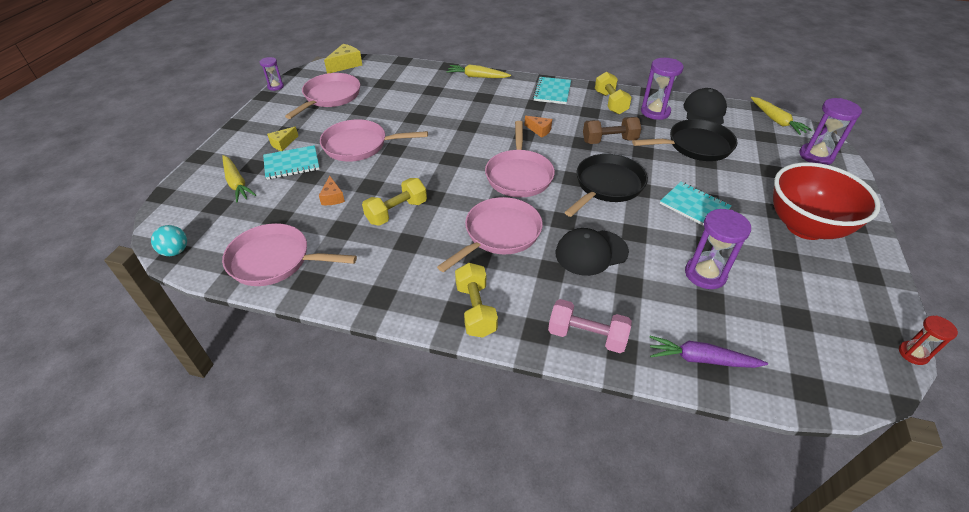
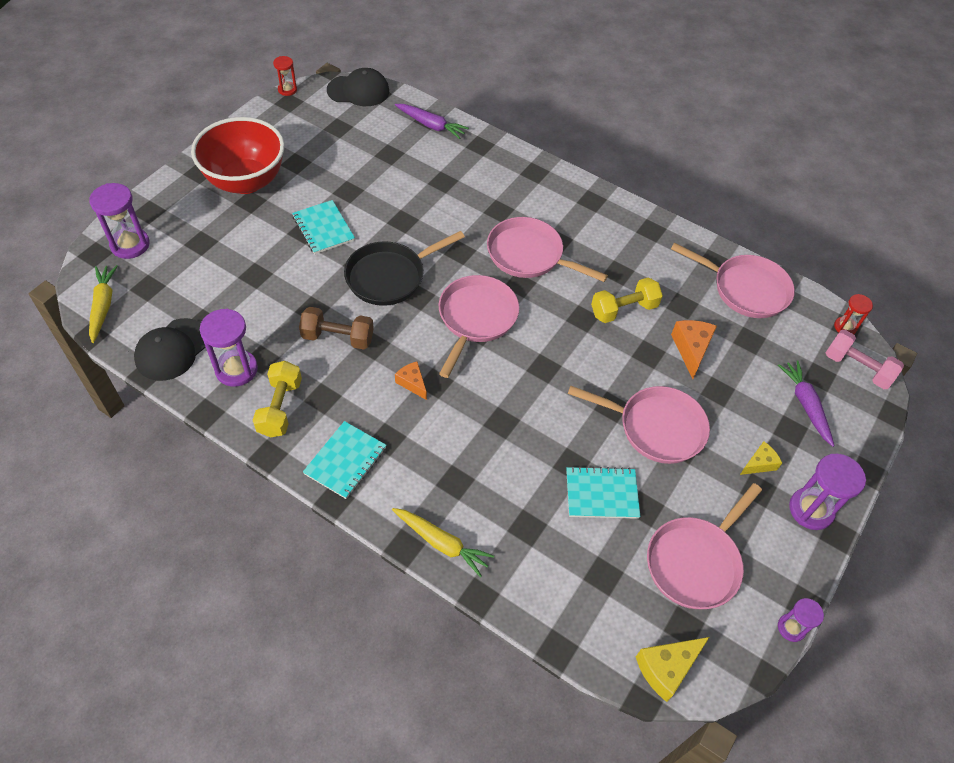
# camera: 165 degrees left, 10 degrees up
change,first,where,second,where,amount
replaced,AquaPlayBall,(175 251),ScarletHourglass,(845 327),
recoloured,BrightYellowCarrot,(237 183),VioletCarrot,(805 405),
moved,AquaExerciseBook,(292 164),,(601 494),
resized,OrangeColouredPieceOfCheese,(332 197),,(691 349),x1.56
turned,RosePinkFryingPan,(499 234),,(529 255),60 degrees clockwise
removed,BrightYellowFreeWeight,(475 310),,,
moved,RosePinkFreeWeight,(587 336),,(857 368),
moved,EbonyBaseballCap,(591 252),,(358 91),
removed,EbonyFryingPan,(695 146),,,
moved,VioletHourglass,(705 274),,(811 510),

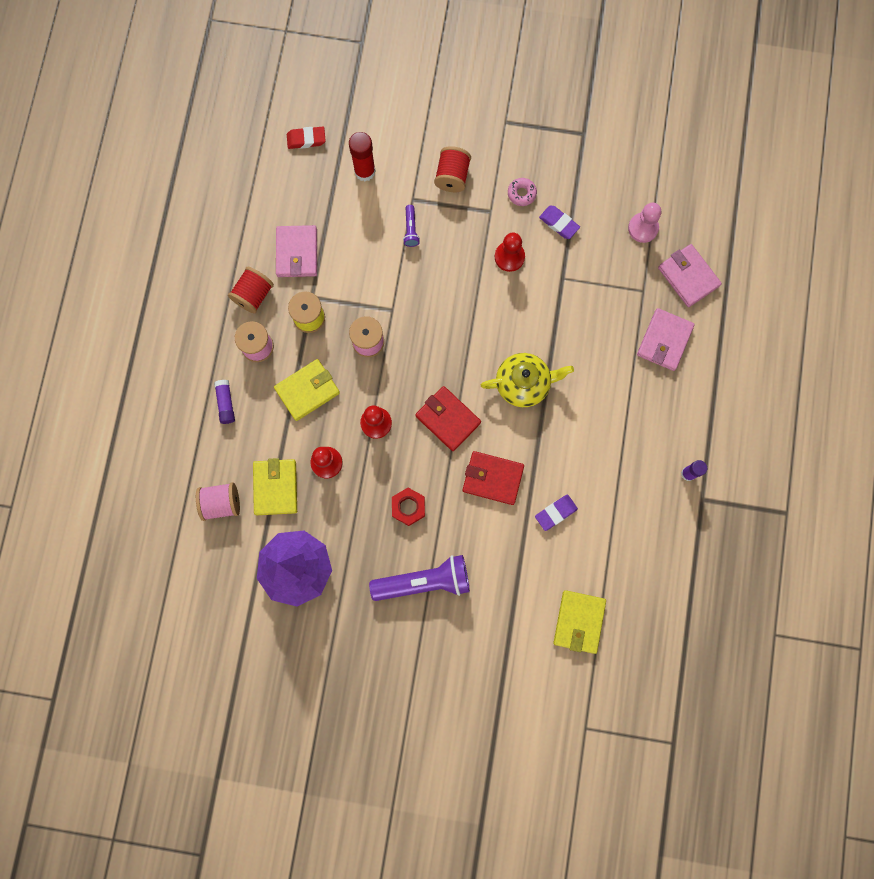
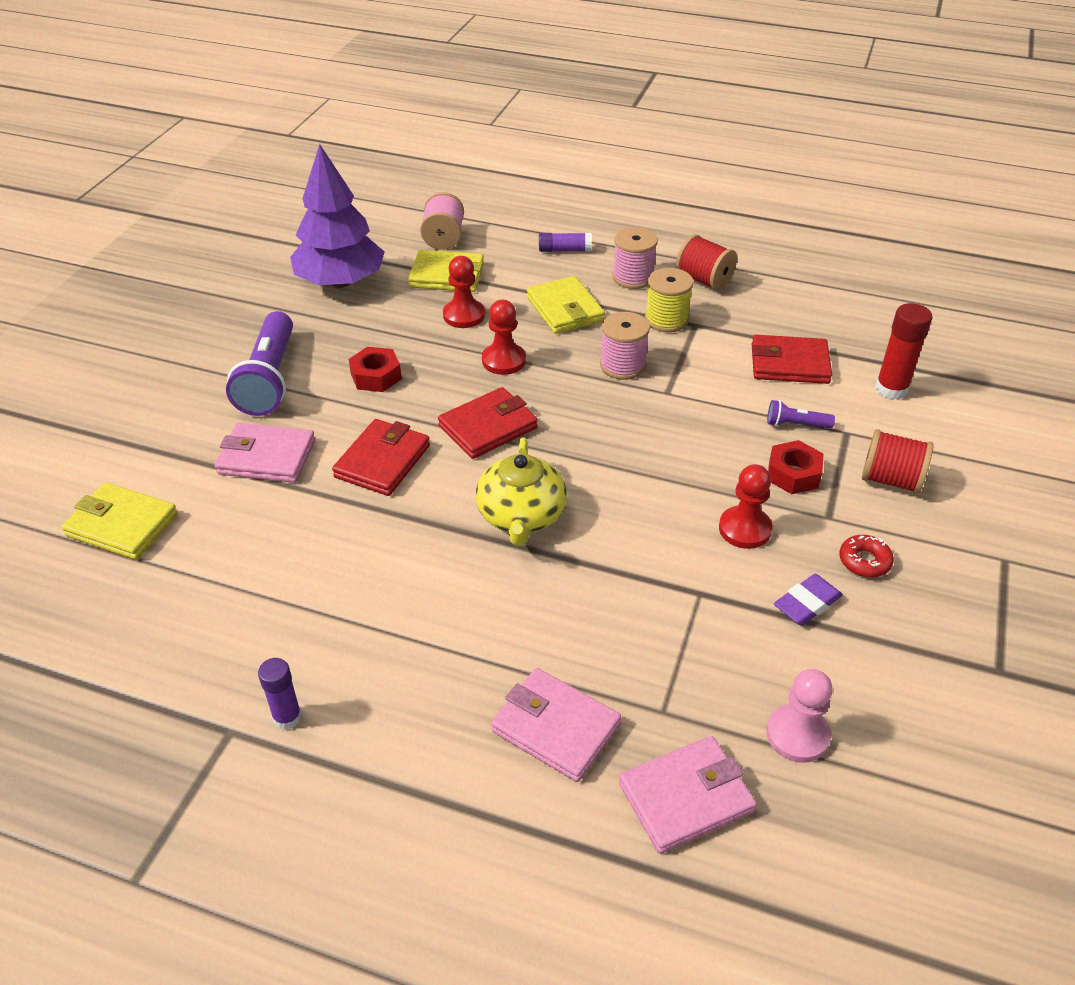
# camera: 100 degrees right, 35 degrees down
change,first,where,second,where,amount
moved,RosePinkWallet,(297 253),,(267 457),
removed,ScarletGumEraser,(306 139),,,
recoloured,RosePinkGlazedDonut,(521 193),ScarletGlazedDonut,(864 561),
removed,VioletGumEraser,(555 513),,,
added,,,ScarletWallet,(789 364),
added,,,ScarletHexagonNut,(793 474),

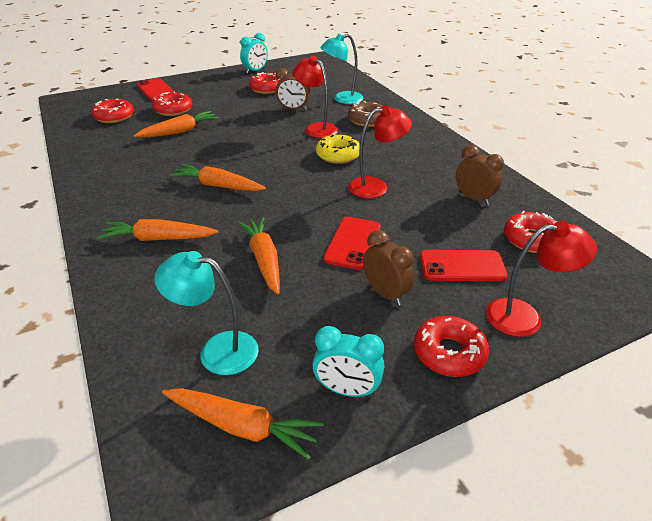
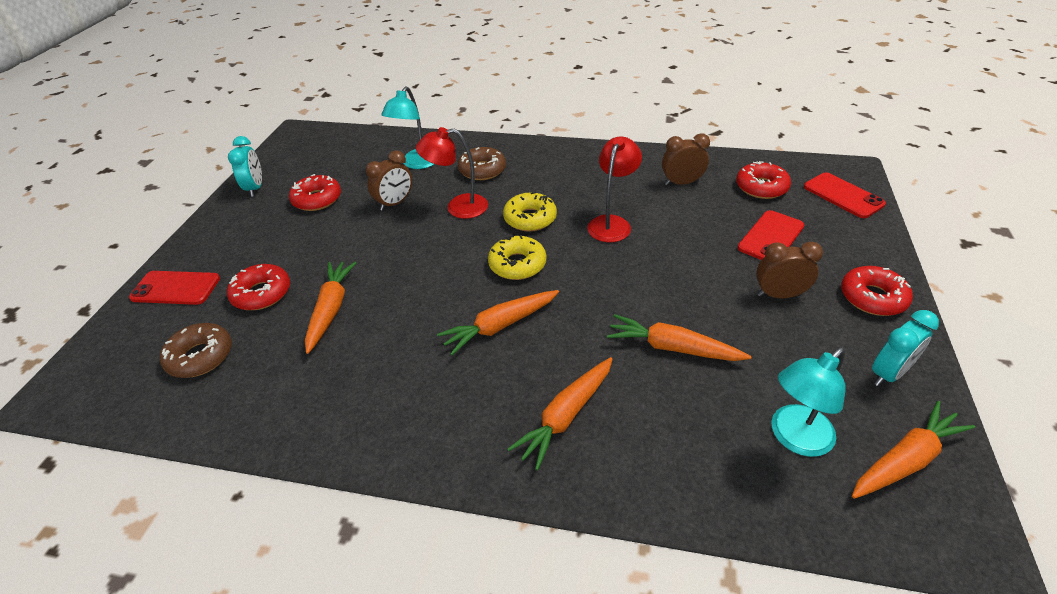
# camera: 50 degrees left, 5 degrees up
change,first,where,second,where,amount
recoloured,ScarletGlazedDonut,(114 117),RussetGlazedDonut,(200 356),
moved,ScarletPhone,(353 243),,(843 195),
removed,ScarletLamp,(525 317),,,
added,,,BrightYellowGlazedDonut,(517 264),

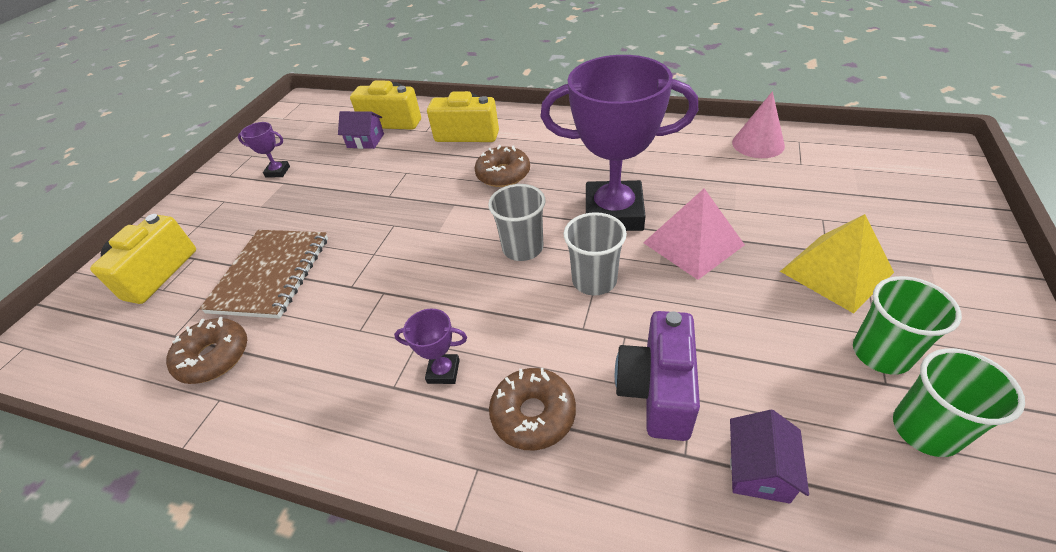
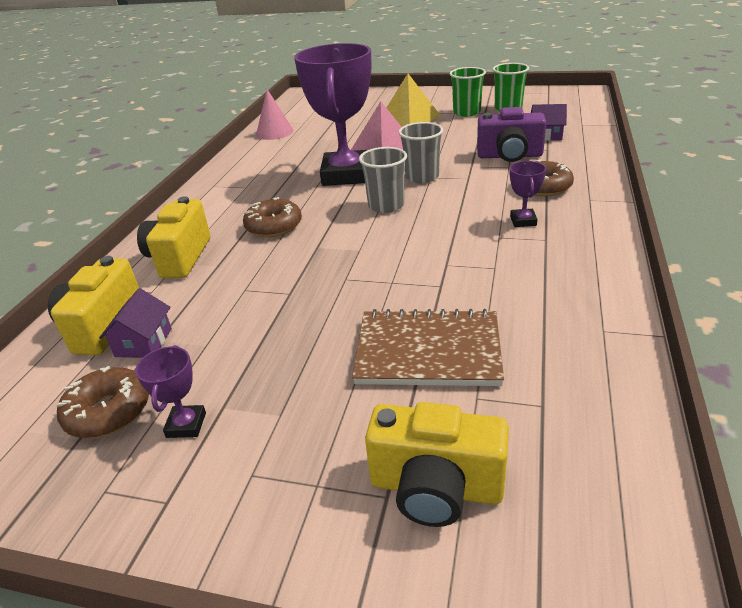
# camera: 95 degrees left, 10 degrees down
change,first,where,second,where,amount
moved,RussetGlazedDonut,(214 357),,(108 412),

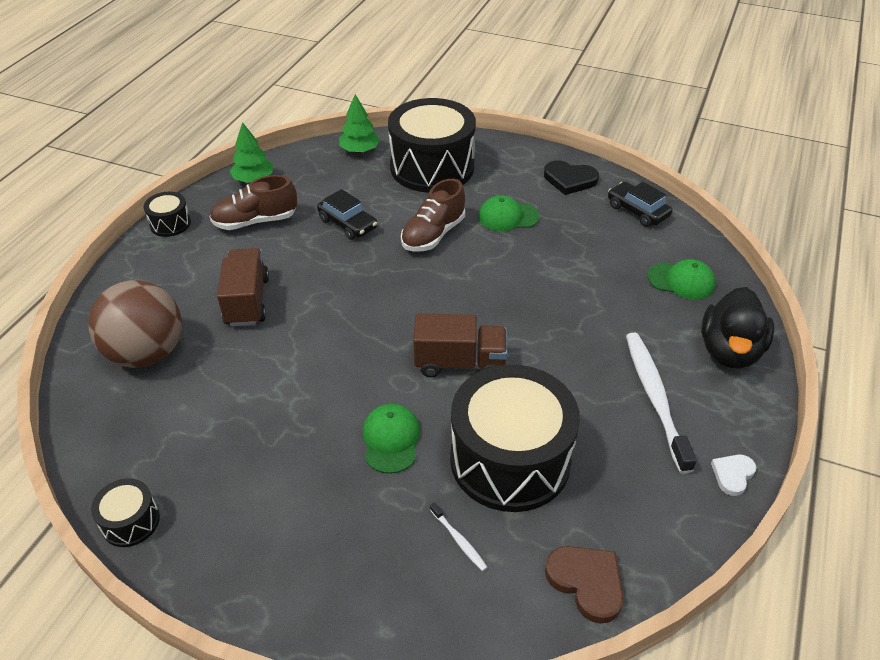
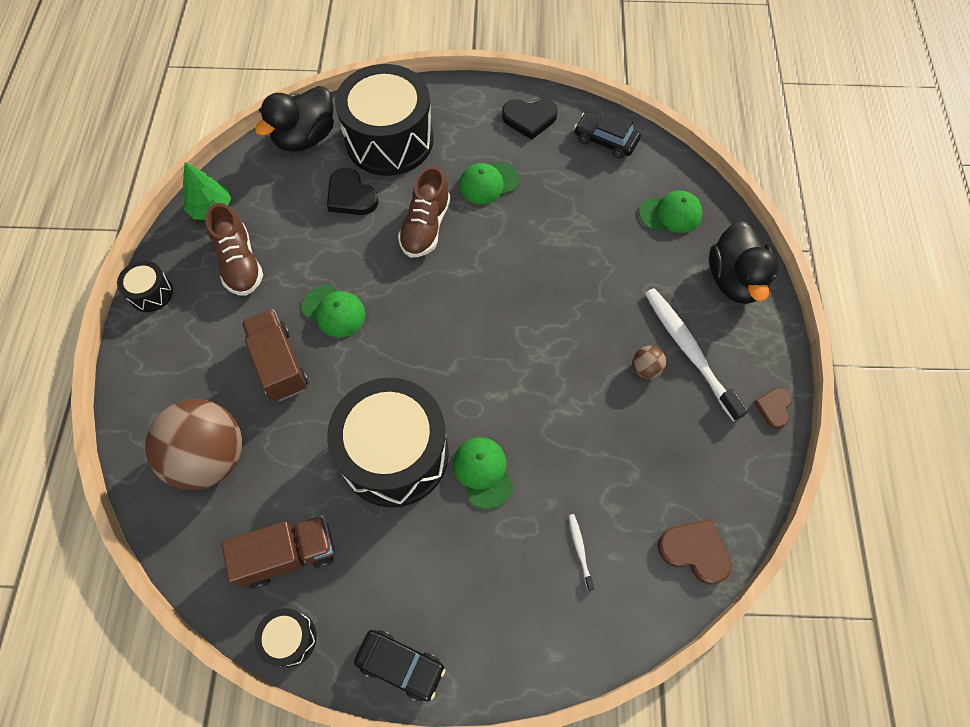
# camera: 20 degrees left, 20 degrees up
change,first,where,second,where,amount
turned,RussetShoe,(255 221),,(240 263),75 degrees counterclockwise
moved,EbonyCar,(348 224),,(401 665),
replaced,LeafGreenFirTree,(359 150),EbonyDuck,(305 138),
moved,RussetTruck,(460 363),,(288 555),
turned,WhiteDentalBrush,(458 540),,(580 550),135 degrees counterclockwise
moved,EbonySnareDrum,(510 459),,(394 454),
recoloured,WhiteHeartShape,(732 475),RussetHeartShape,(773 408),
added,,,LeafGreenBaseballCap,(334 311),
added,,,EbonyHeartShape,(351 196),
added,,,RussetPlayBall,(646 369),

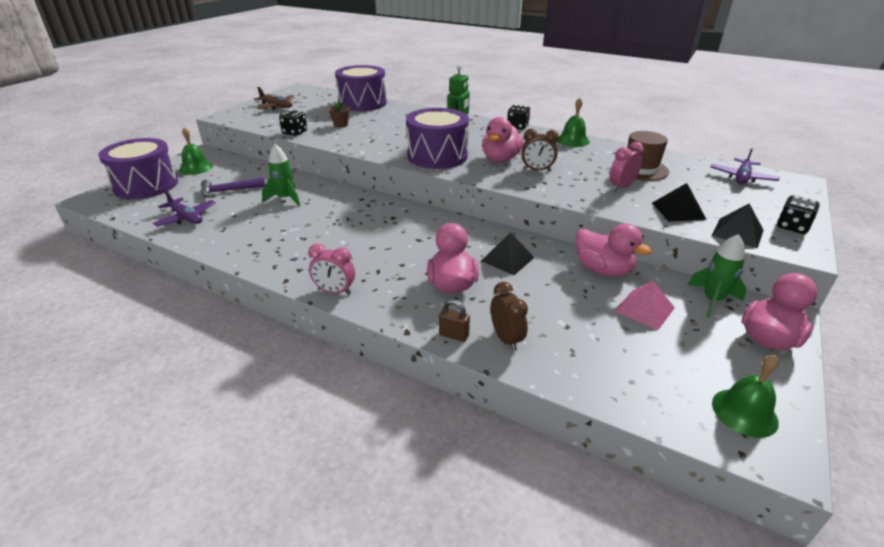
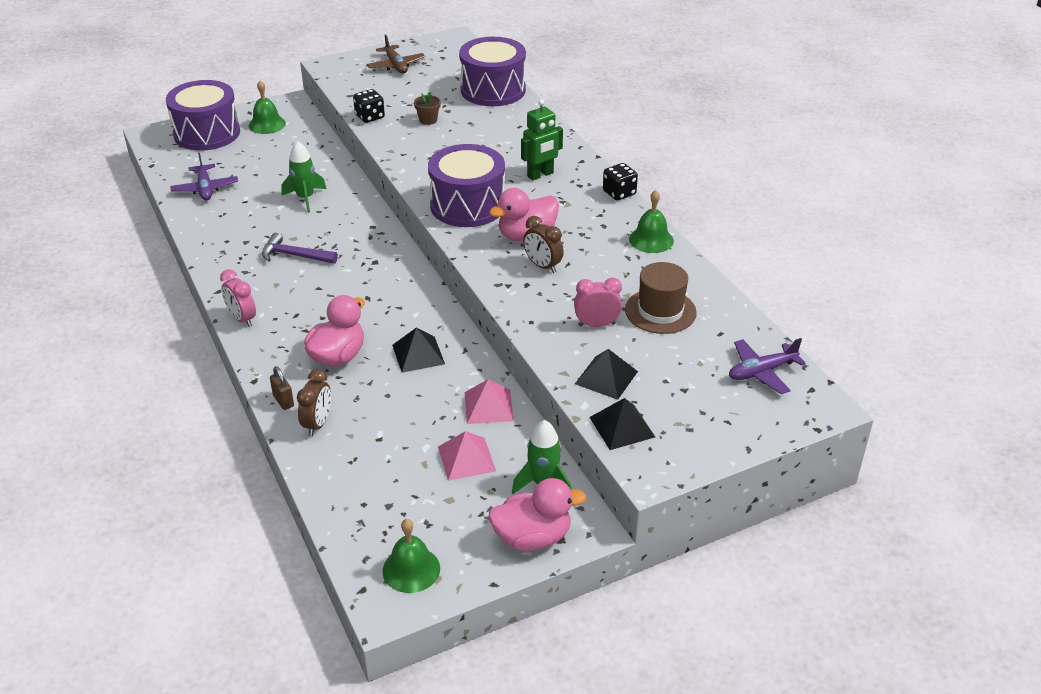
# camera: 35 degrees right, 5 degrees up
change,first,where,second,where,amount
moved,VioletCarpenter'sHammer,(229 191),,(294 255),
replaced,RosePinkDuck,(603 270),RosePinkSolidPyramid,(488 406),
removed,EbonyGameDie,(792 227),,,

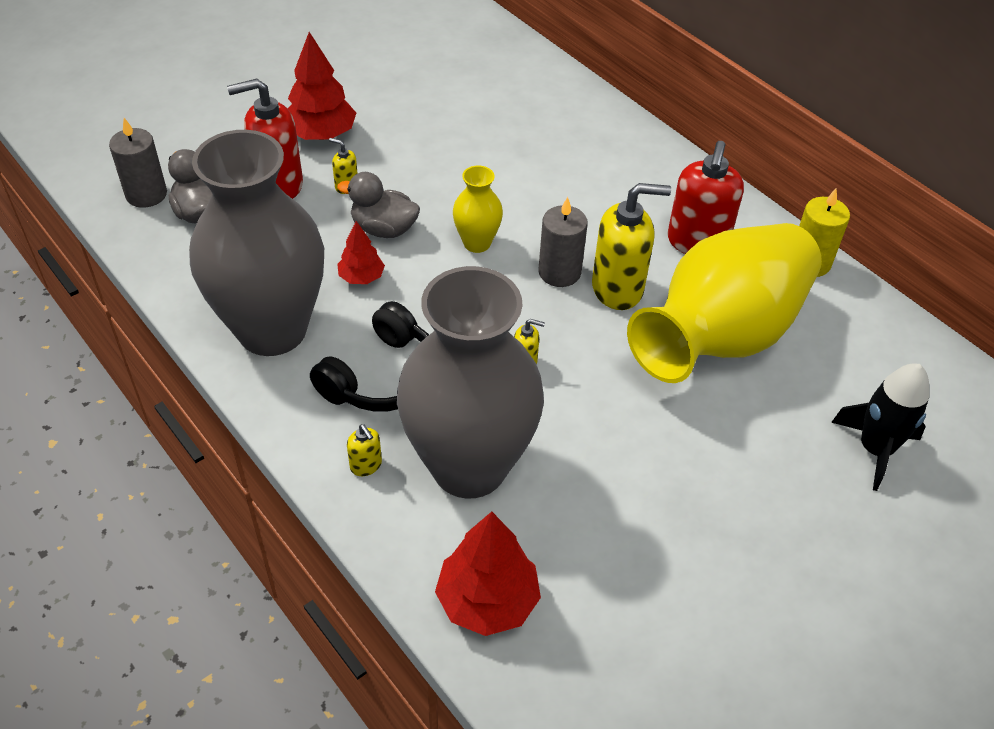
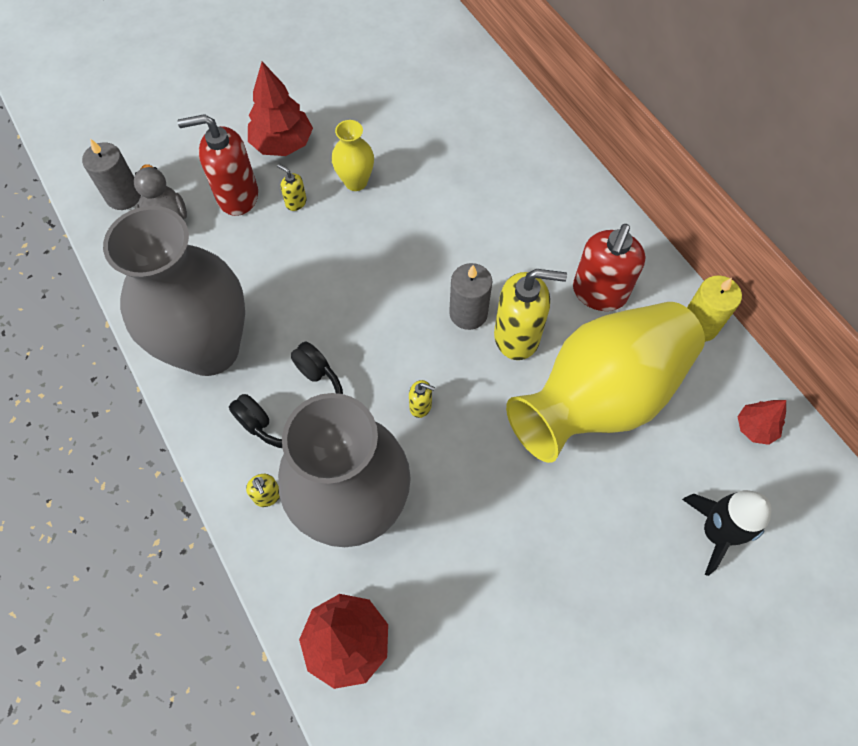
# camera: 10 degrees right, 15 degrees up
change,first,where,second,where,amount
removed,GreyDuck,(384 229),,,
moved,ScarletFirTree,(361 277),,(755 428),
moved,BrightYellowTallVase,(477 243),,(356 182),

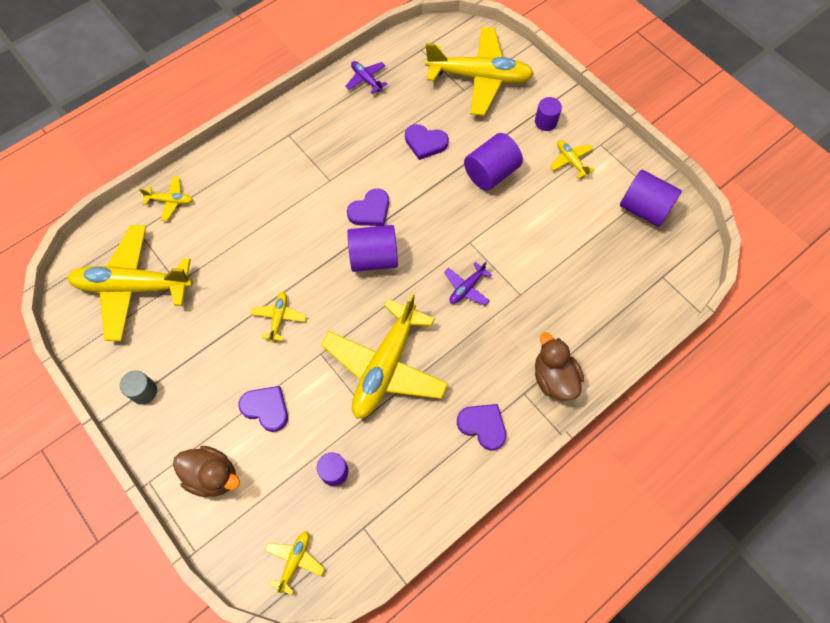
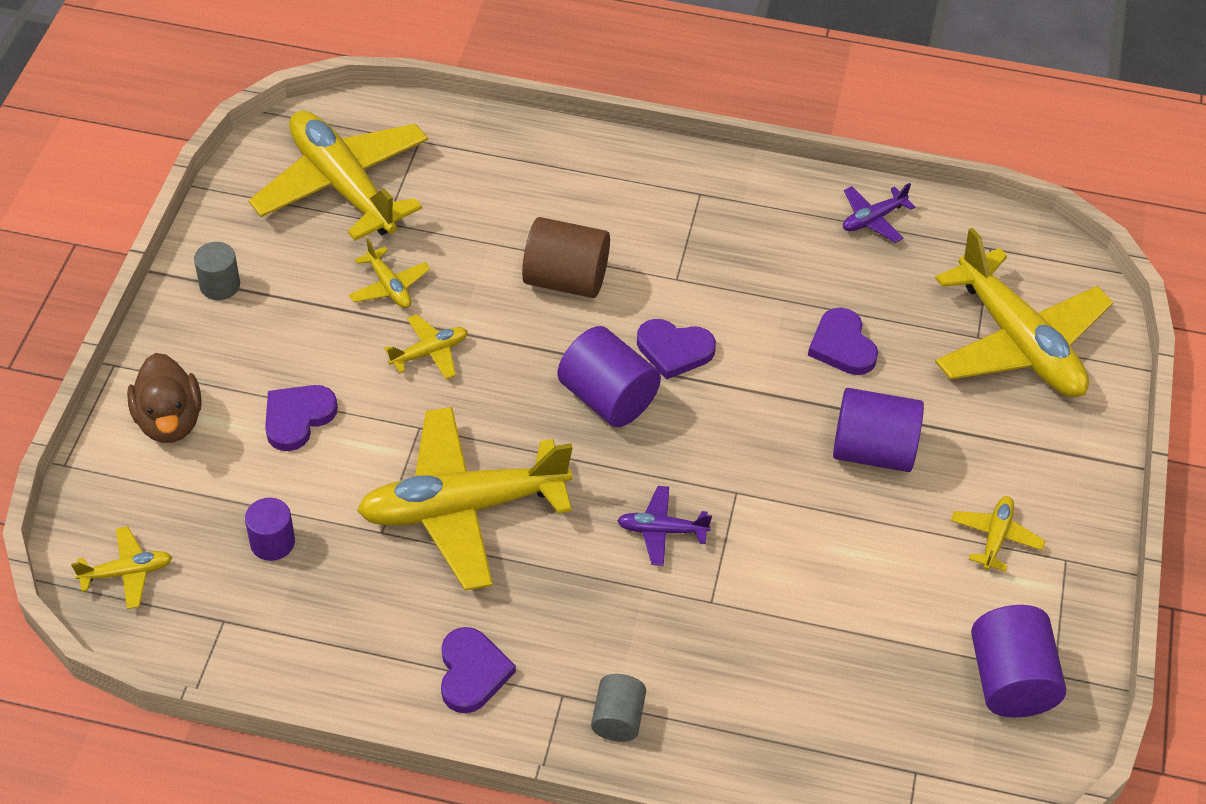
# camera: 50 degrees right, 15 degrees down
change,first,where,second,where,amount
moved,BrightYellowToyPlane,(170 201),,(389 286),
turned,VioletHeartShape,(266 408),,(297 418),135 degrees counterclockwise
turned,VioletToyPlane,(366 79),,(873 219),135 degrees counterclockwise
removed,VioletSolidCylinder,(545 122),,,
replaced,RussetDuck,(554 378),GreySolidCylinder,(618 719),
added,,,RussetSolidCylinder,(565 279),

